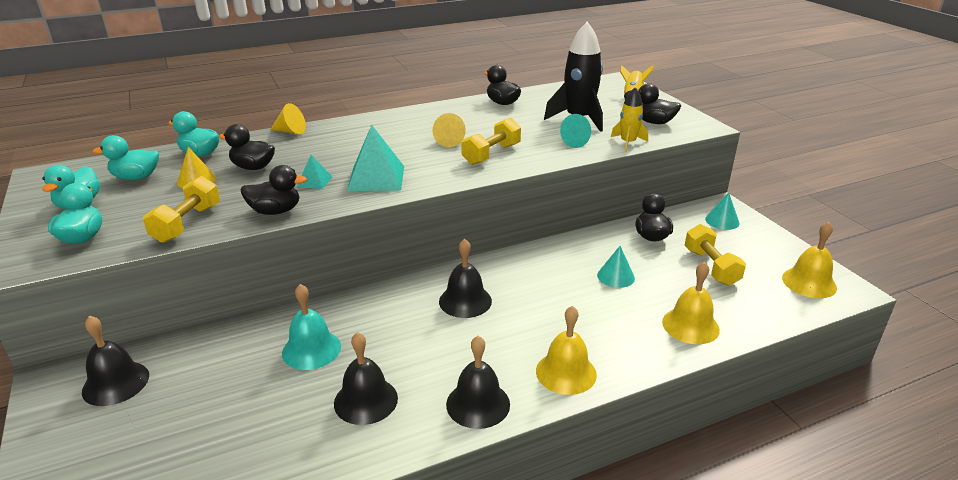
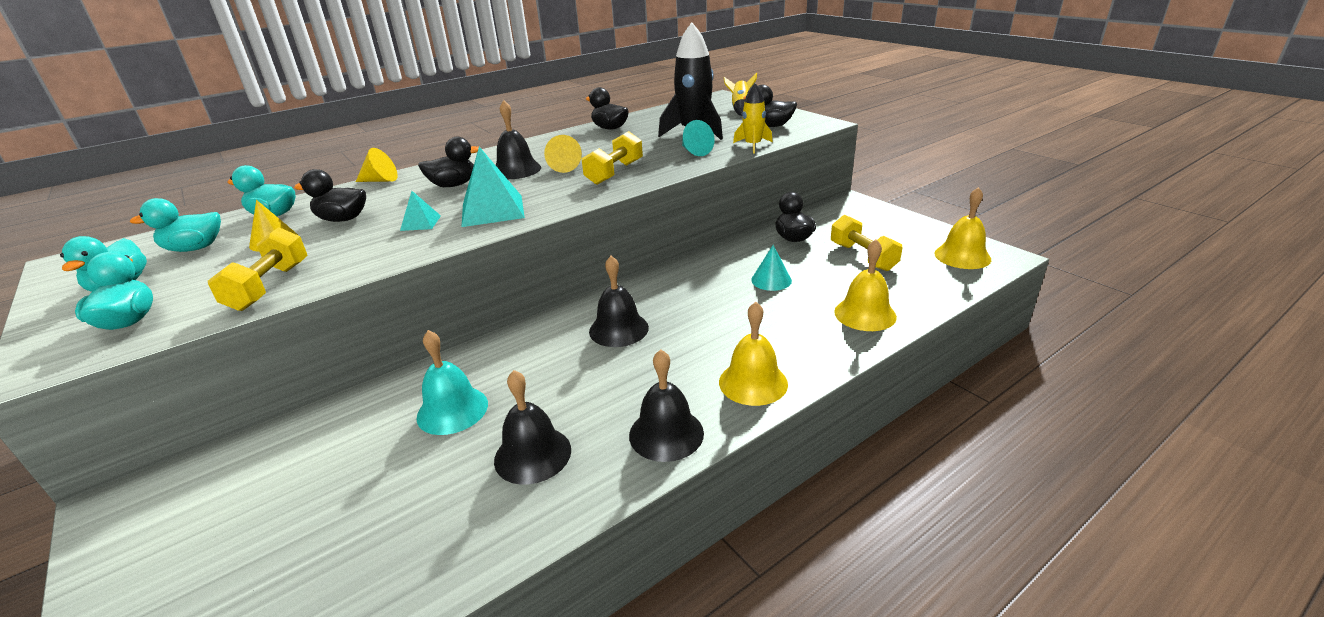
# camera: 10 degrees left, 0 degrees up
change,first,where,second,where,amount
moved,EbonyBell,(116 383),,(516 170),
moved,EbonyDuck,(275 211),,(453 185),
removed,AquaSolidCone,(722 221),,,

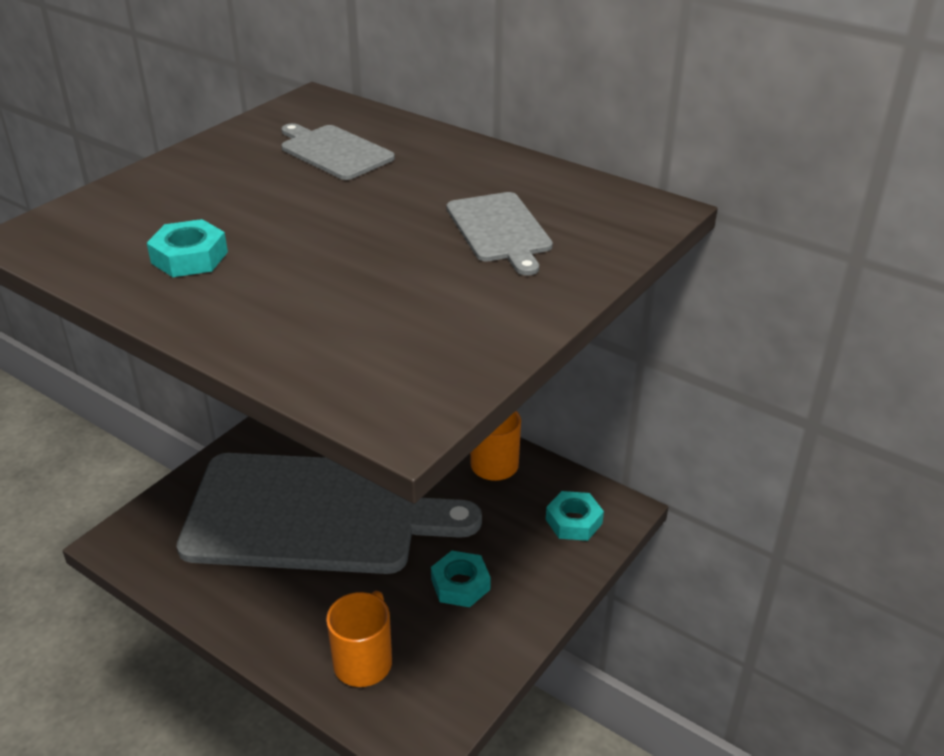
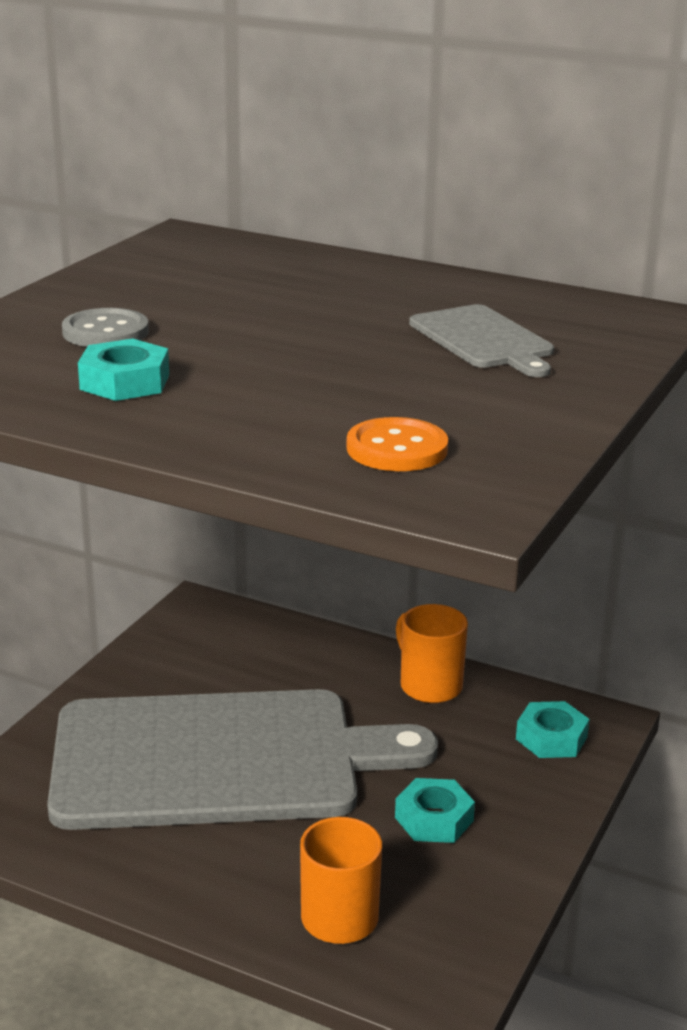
# camera: 10 degrees left, 10 degrees down
change,first,where,second,where,amount
removed,GreyChoppingBoard,(334 151),,,
added,,,GreySewingButton,(105 332),
added,,,OrangeColouredSewingButton,(397 449),

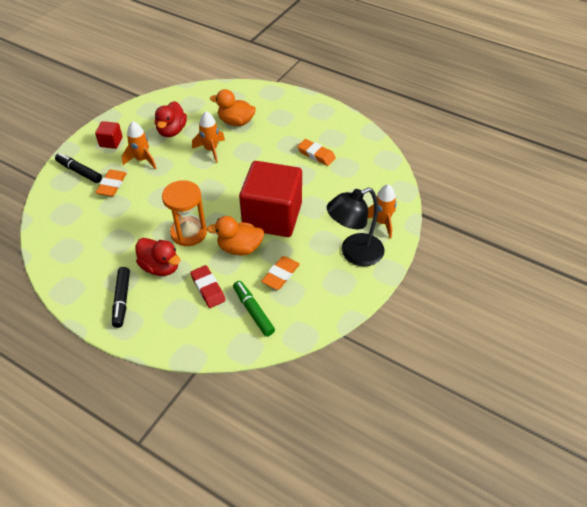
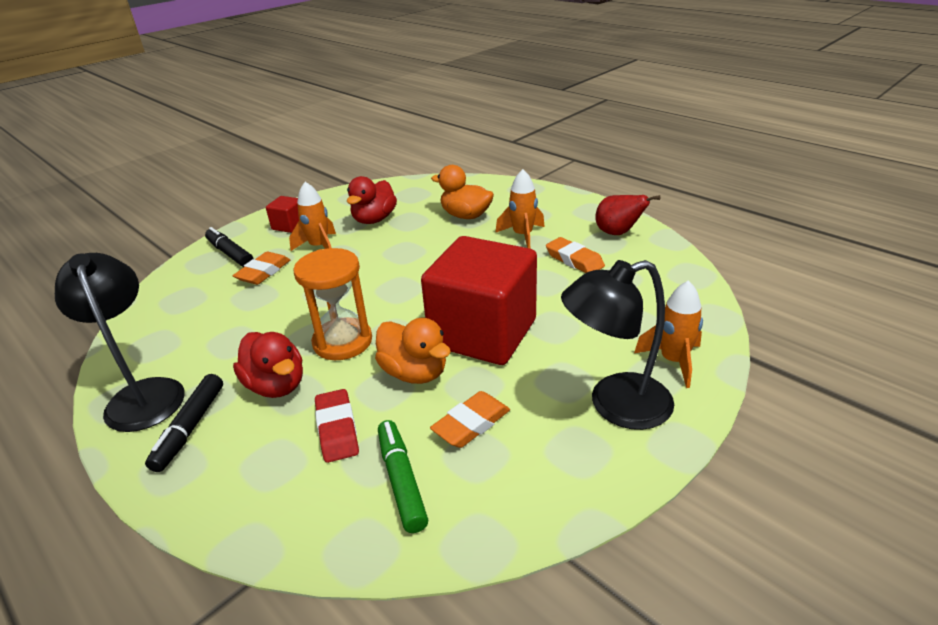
# camera: 15 degrees right, 15 degrees down
change,first,where,second,where,amount
moved,OrangeColouredRocket,(211 150),,(522 236),
turned,OrangeColouredDuck,(240 248),,(414 373),150 degrees counterclockwise
added,,,EbonyLamp,(143 394),
added,,,ScarletToyPear,(618 233),

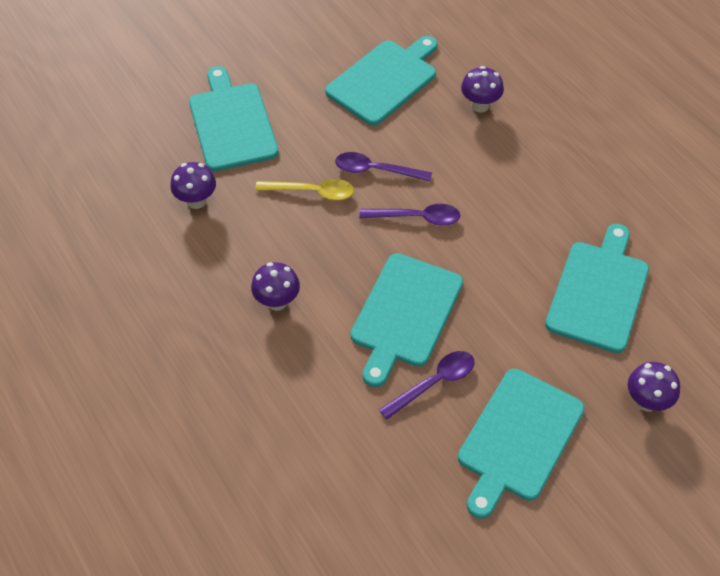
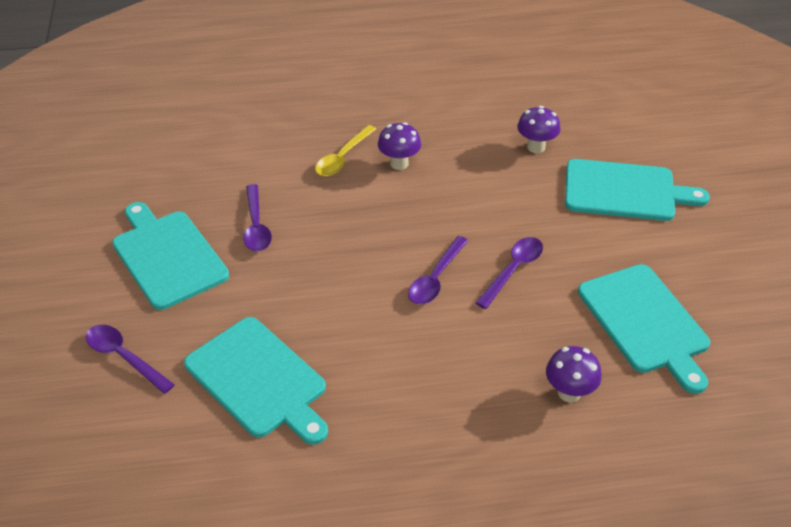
# camera: 115 degrees right, 10 degrees down
change,first,where,second,where,amount
moved,BrightYellowTeaspoon,(312 192),,(343 157),
removed,AquaChoppingBoard,(405 314),,,
replaced,VioletFungus,(646 401),VioletTeaspoon,(124 357),

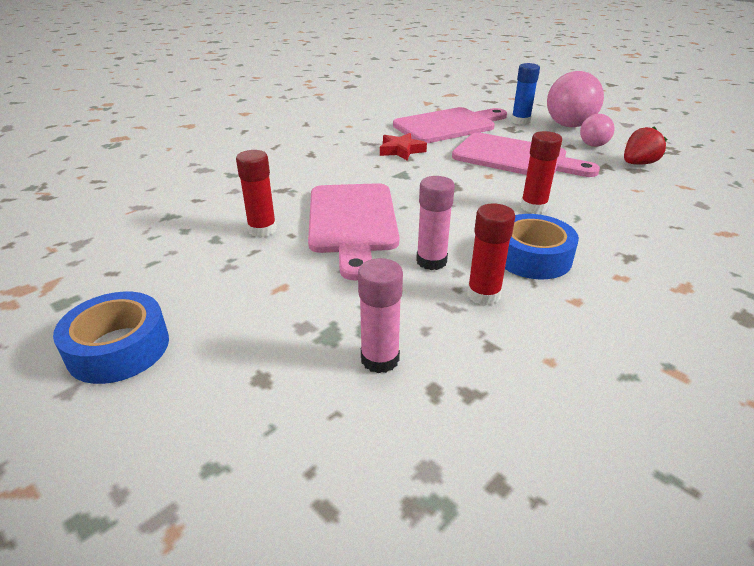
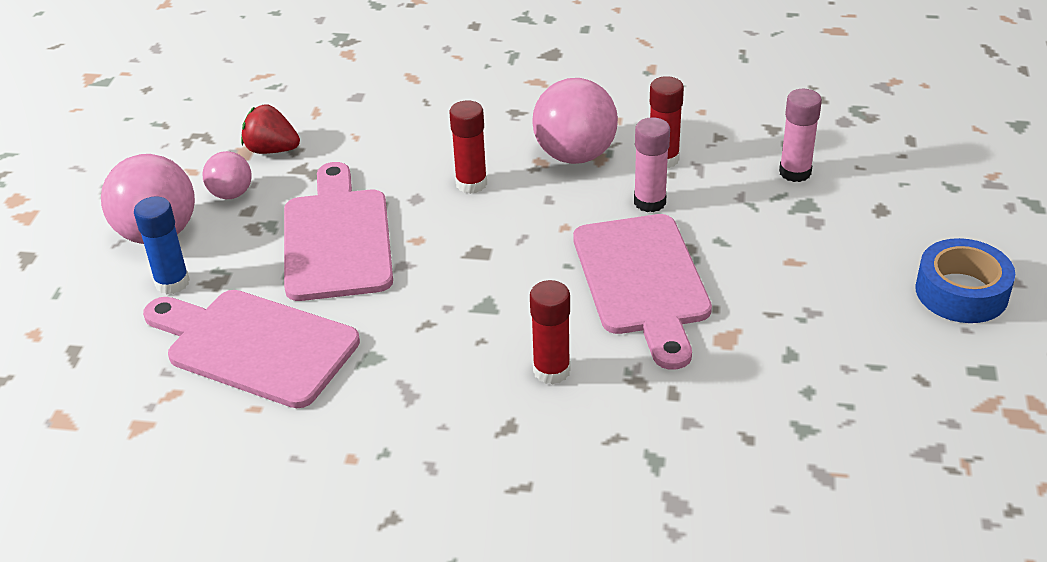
# camera: 125 degrees left, 5 degrees up
change,first,where,second,where,amount
moved,ScarletStickOfGlue,(262 230),,(551 371),
turned,RosePinkChoppingBoard,(352 222),,(642 281),120 degrees clockwise
removed,ScarletStarShape,(401 150),,,
replaced,RoyalBlueStickyTape,(532 257),RosePinkPlayBall,(575 155),

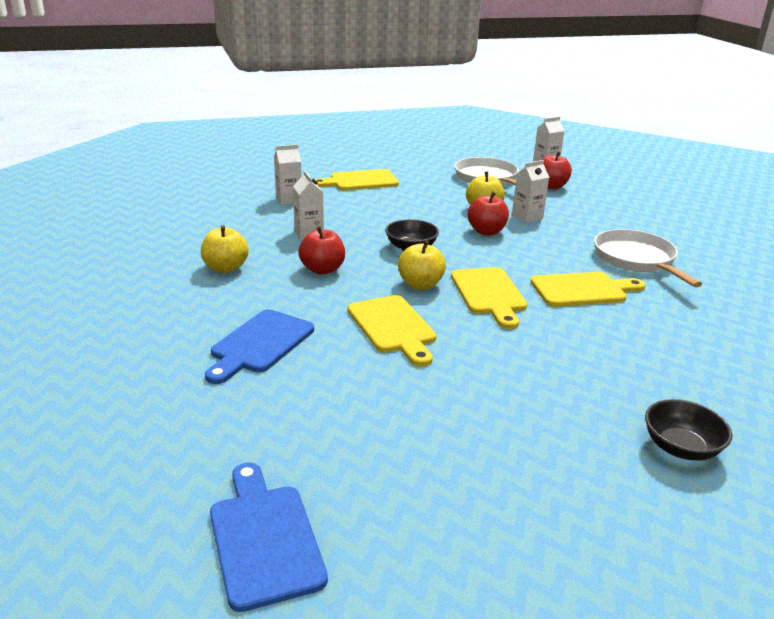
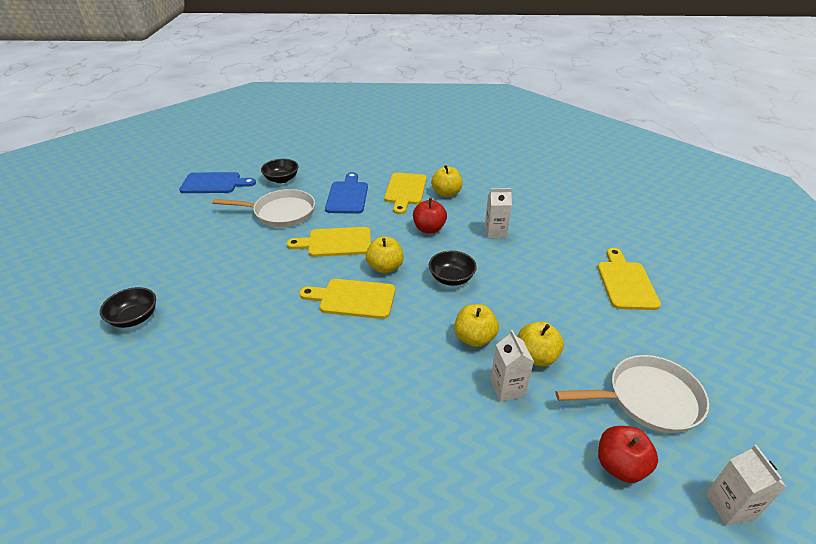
# camera: 110 degrees right, 10 degrees up
change,first,where,second,where,amount
turned,RoyalBlueChoppingBoard,(259 344),,(347 196),45 degrees clockwise
removed,WhiteMilkCarton,(289 200),,,
recoloured,ScarletToyApple,(486 231),BrightYellowToyApple,(474 338),
moved,BrightYellowChoppingBoard,(583 290),,(405 191),
moved,WhiteFryingPan,(636 260),,(280 213),
added,,,EbonyBowl,(281 179),

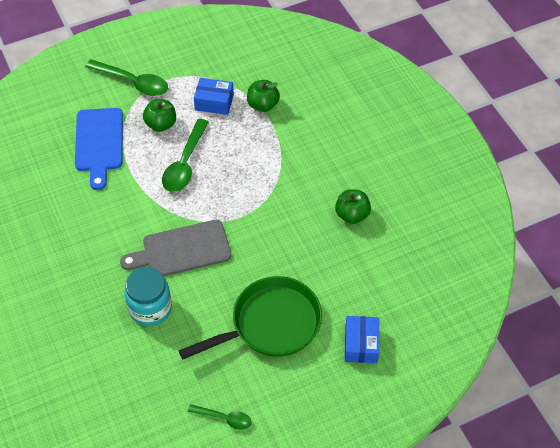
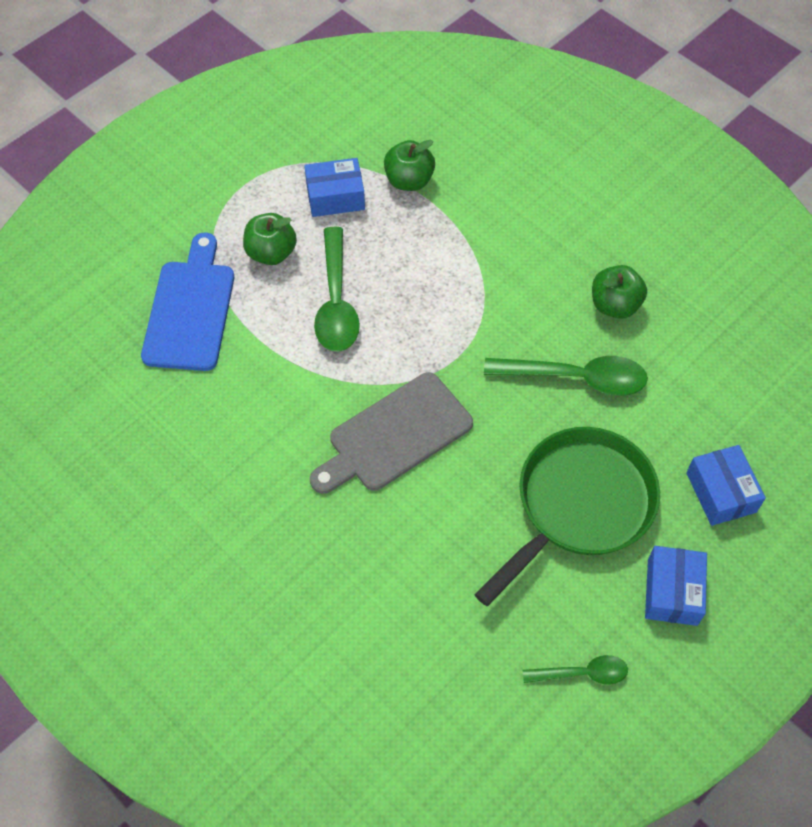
# camera: 20 degrees left, 5 degrees up
change,first,where,second,where,amount
turned,RoyalBlueChoppingBoard,(99 143),,(190 309),150 degrees counterclockwise
moved,LeafGreenTeaspoon,(133 82),,(576 378),
removed,AquaJamJar,(150 308),,,
added,,,RoyalBluePackage,(672 592),

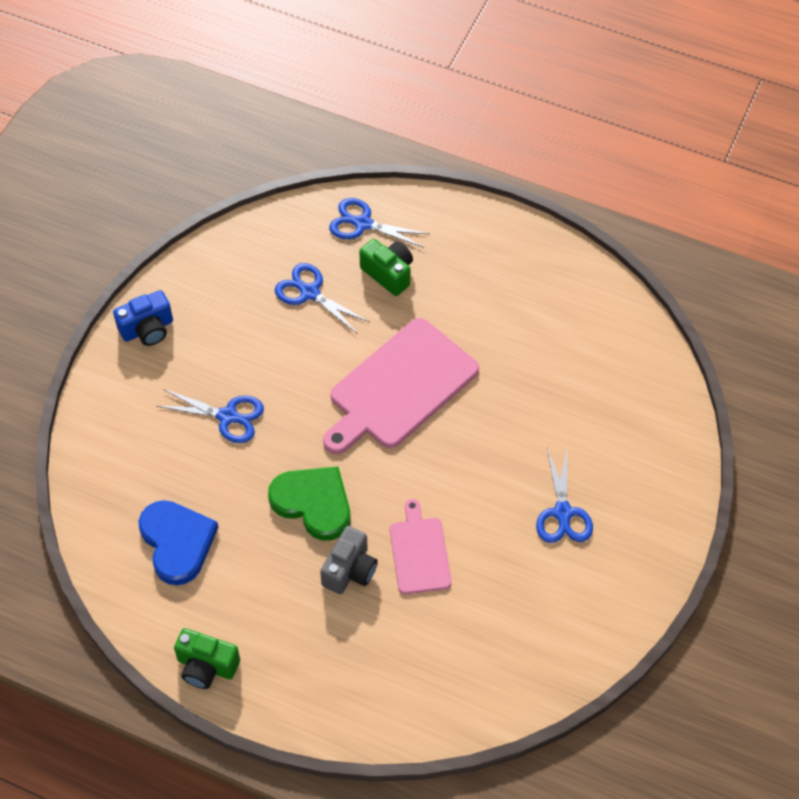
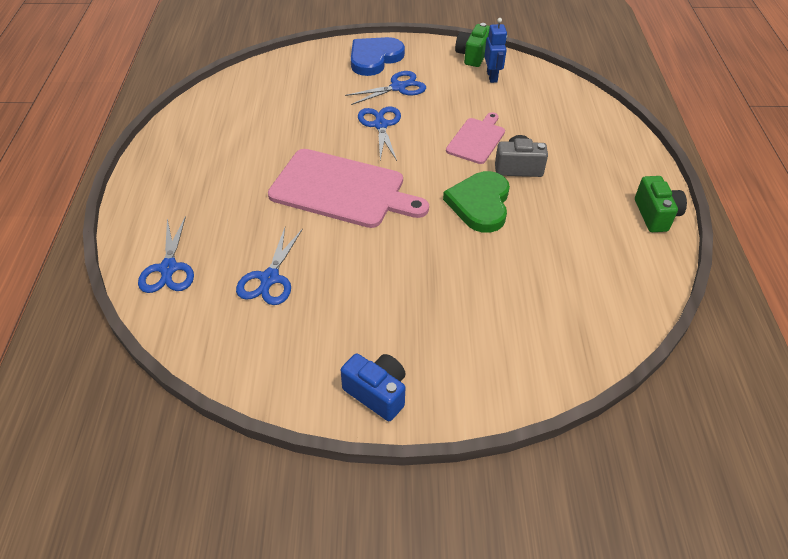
# camera: 115 degrees left, 10 degrees down
change,first,where,second,where,amount
moved,RoyalBlueHeartShape,(177 542),,(374 58),
moved,RoyalBlueScissors,(227 416),,(380 125),
moved,LeafGreenPhotoCamera,(388 273),,(472 55),
turned,RosePinkChoppingBoard,(419 552),,(477 139),150 degrees clockwise
added,,,RoyalBlueRobot,(492 77),

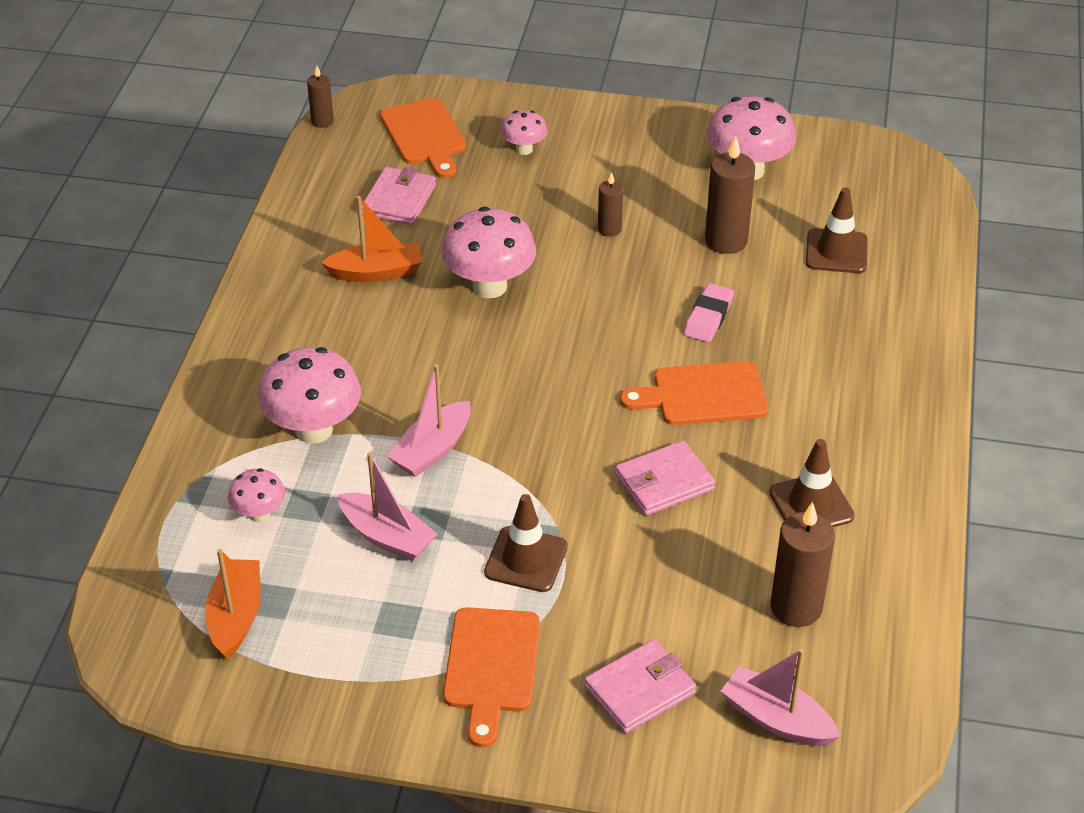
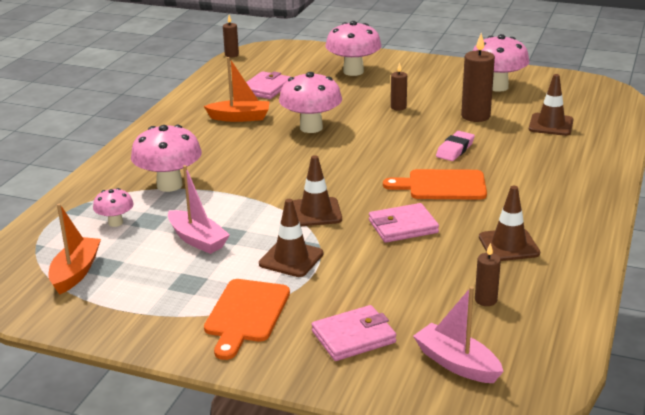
# camera: 10 degrees right, 15 degrees down
change,first,where,second,where,amount
removed,OrangeColouredChoppingBoard,(424 135),,,
removed,RosePinkBoat,(432 450),,,
resized,RosePinkFungus,(524 149),,(353 71),x1.86
resized,RussetCandle,(796 607),,(485 300),x0.56
added,,,RussetSafetyCone,(316 212),

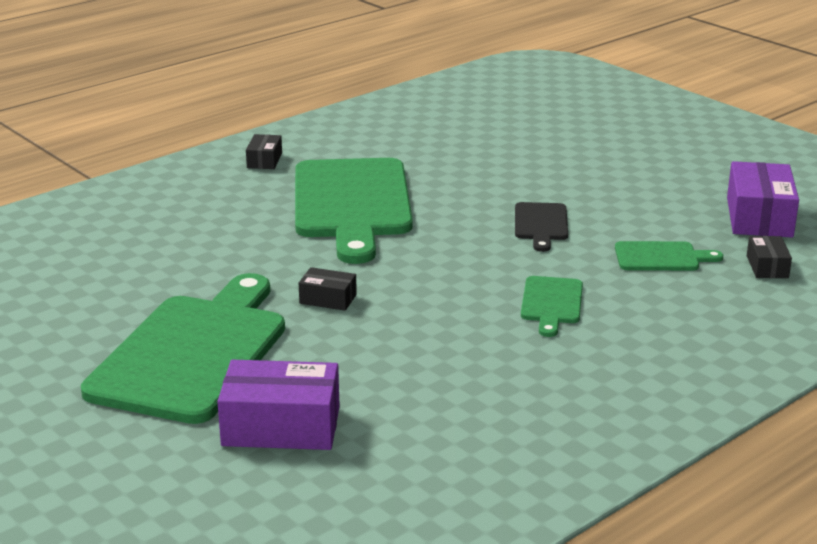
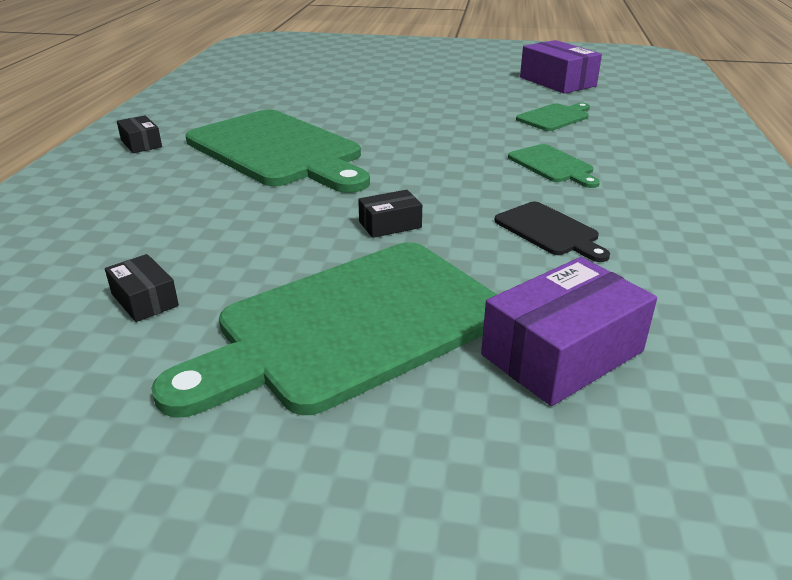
# camera: 40 degrees left, 5 degrees up
change,first,where,second,where,amount
turned,LeafGreenChoppingBoard,(193 353),,(352 326),105 degrees counterclockwise
moved,EbonyChoppingBoard,(541 224),,(549 231),
moved,EbonyPackage,(767 267),,(144 300),

